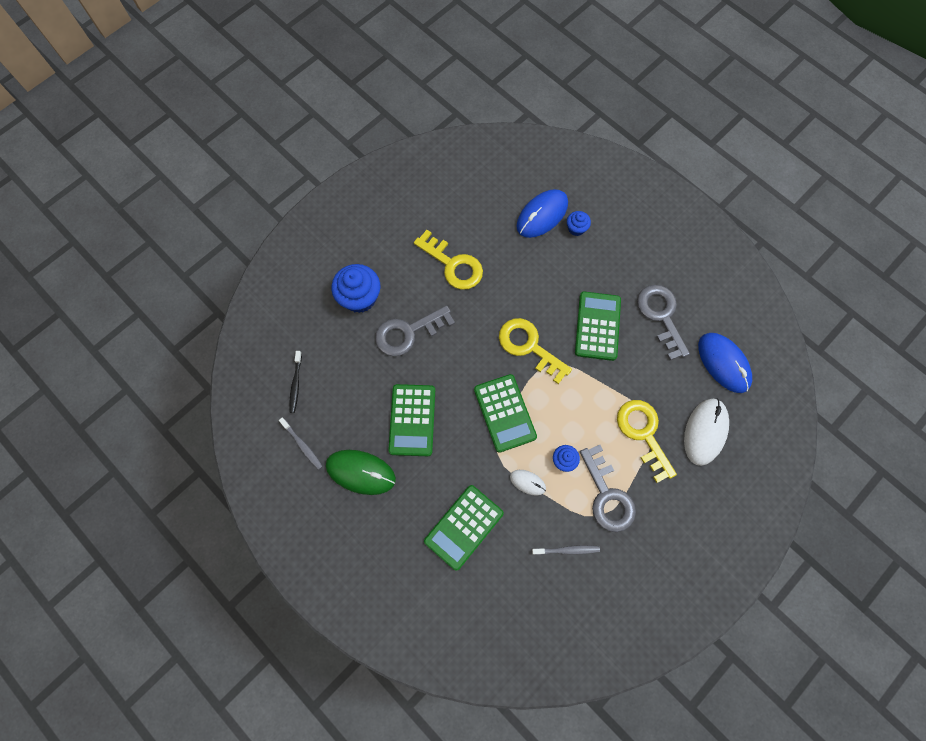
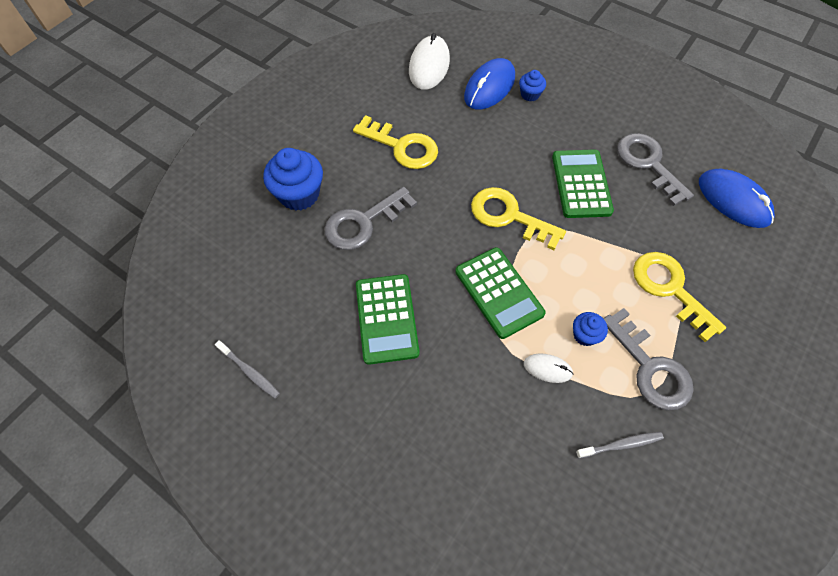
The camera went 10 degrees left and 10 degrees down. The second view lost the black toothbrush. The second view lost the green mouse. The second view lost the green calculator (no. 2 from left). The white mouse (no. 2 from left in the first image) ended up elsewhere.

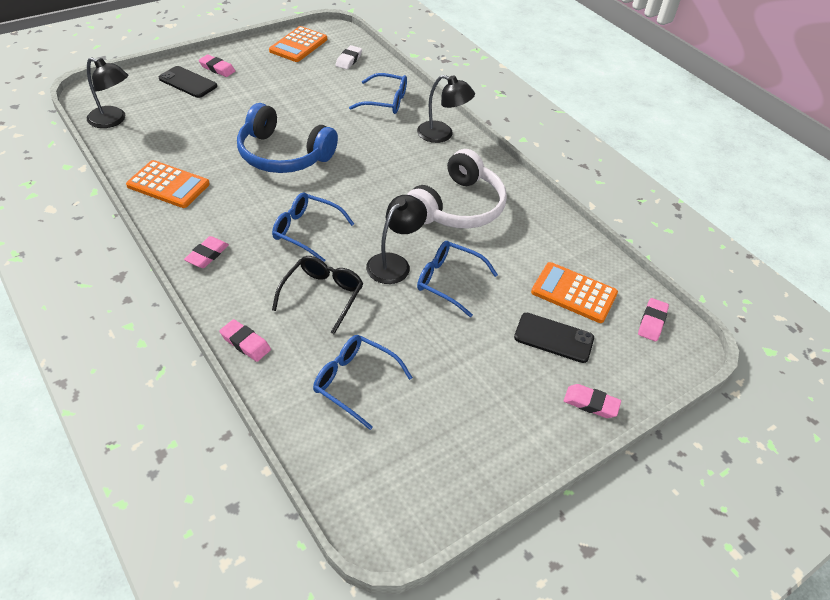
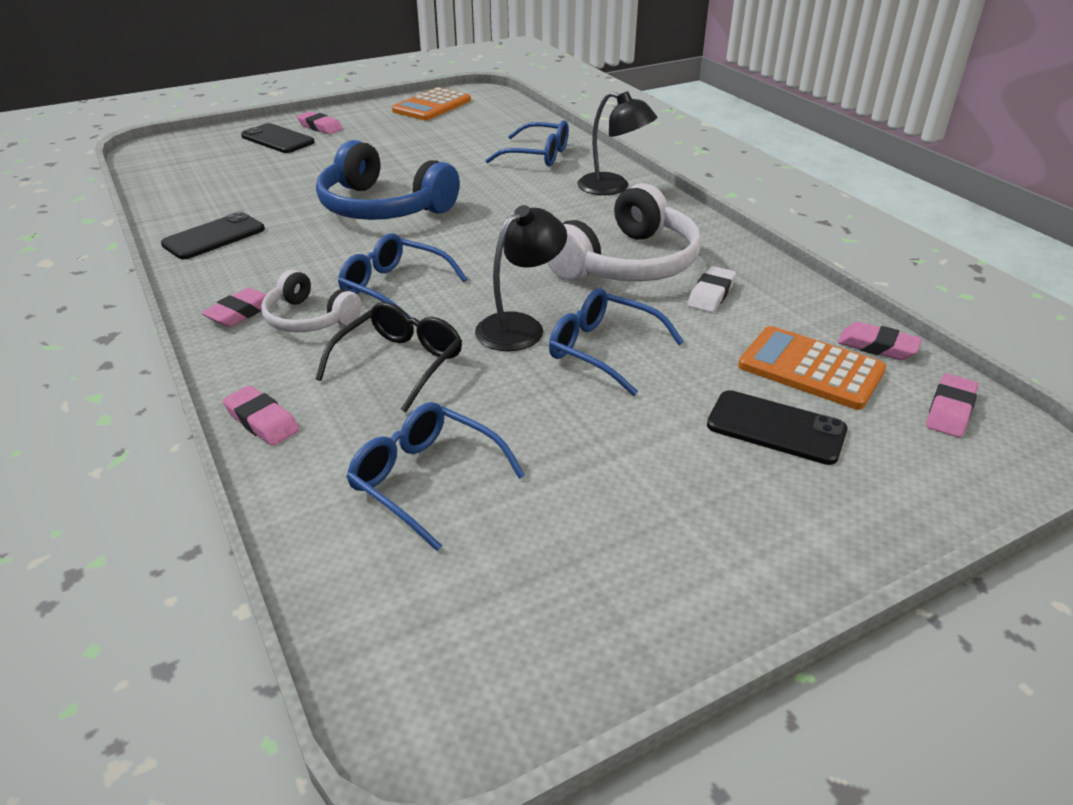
The camera went 10 degrees right and 10 degrees down. The second view lost the black lamp (no. 1 from left). The second view gained the white headphones (no. 1 from left). The white eraser ended up elsewhere. The pink eraser (no. 4 from left) ended up elsewhere. Where the orange calculator (no. 1 from left) stood, the black phone (no. 1 from left) came to stand.

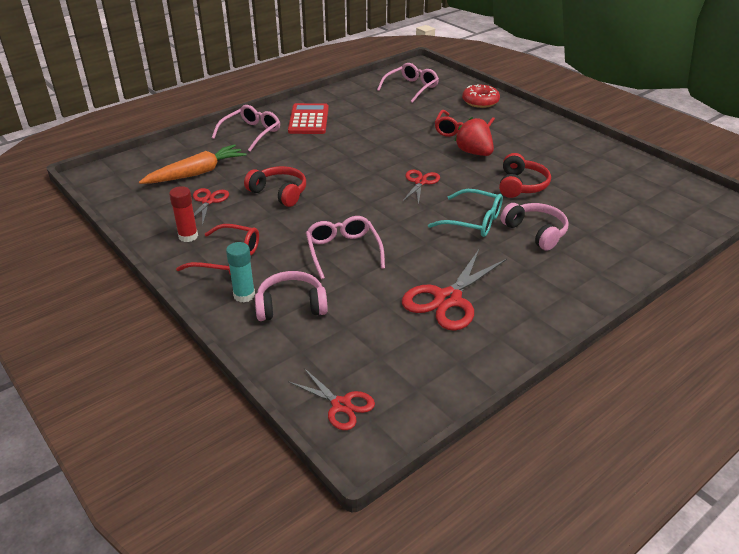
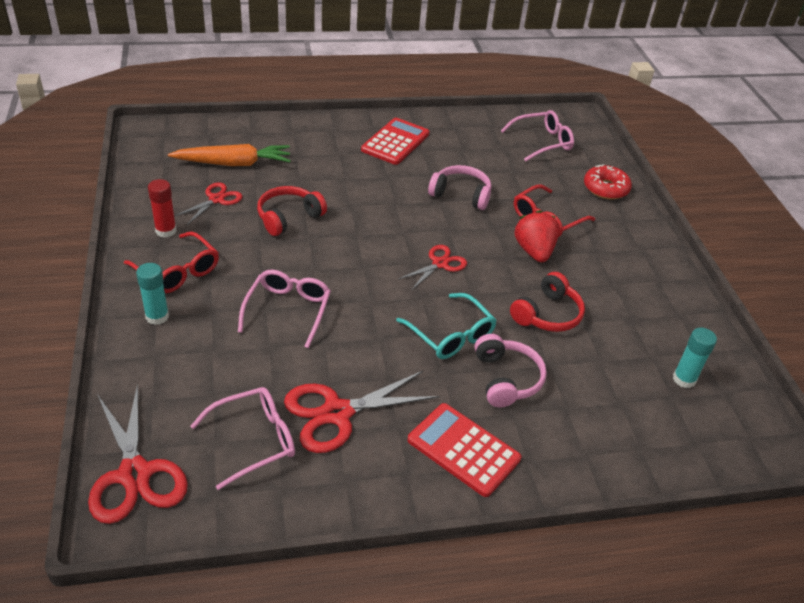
The camera went 25 degrees right and 5 degrees up. The second view gained the red calculator (no. 2 from left). The second view gained the turquoise glue stick (no. 2 from left). The pink glasses (no. 1 from left) ended up elsewhere. The pink headphones (no. 1 from left) ended up elsewhere. The red headphones (no. 1 from left) ended up facing another way, 105 degrees counterclockwise from before. The size of the red scissors (no. 2 from left in the first image) changed by a factor of 1.69.

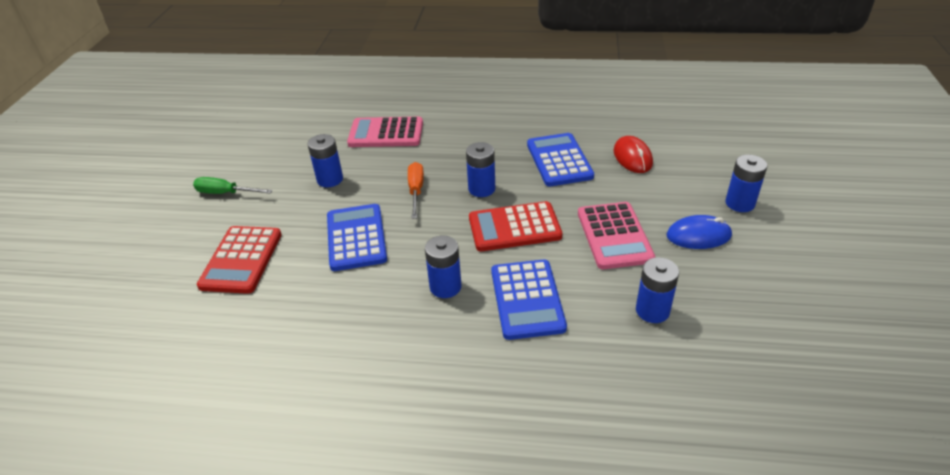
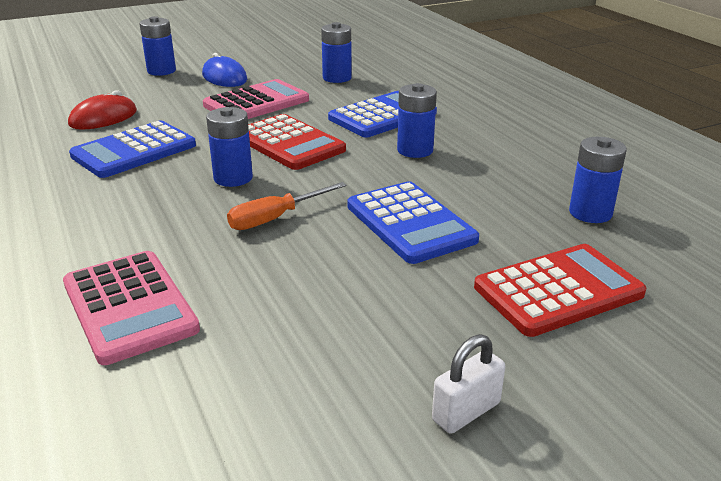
The camera went 125 degrees left and 10 degrees down. The blue battery (no. 1 from left in the first image) ended up elsewhere. Where the green screwdriver stood, the white padlock came to stand. The blue calculator (no. 1 from left in the first image) ended up facing another way, 75 degrees counterclockwise from before.

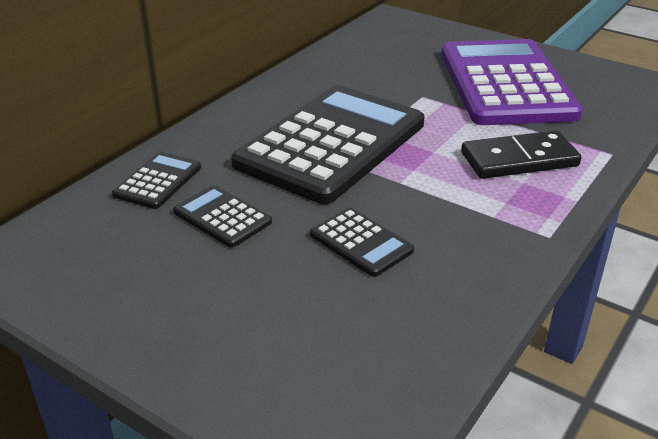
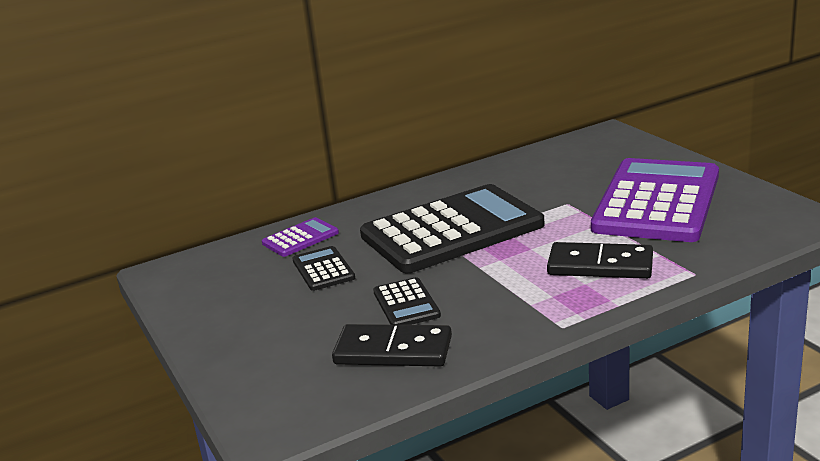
The camera went 30 degrees right and 10 degrees down. The second view gained the black domino (no. 1 from left). What was the black calculator (no. 1 from left) turned into the purple calculator (no. 1 from left).

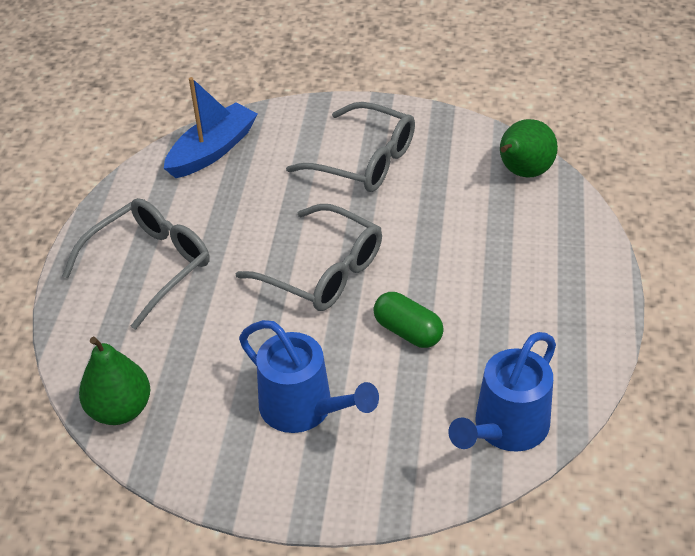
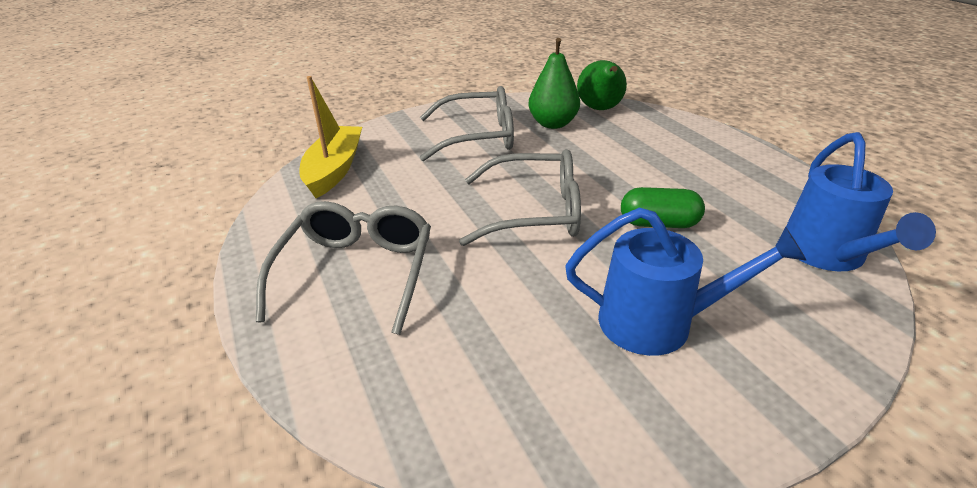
The camera went 35 degrees left and 10 degrees down. The green pear (no. 1 from left) ended up elsewhere. What was the blue boat turned into the yellow boat.

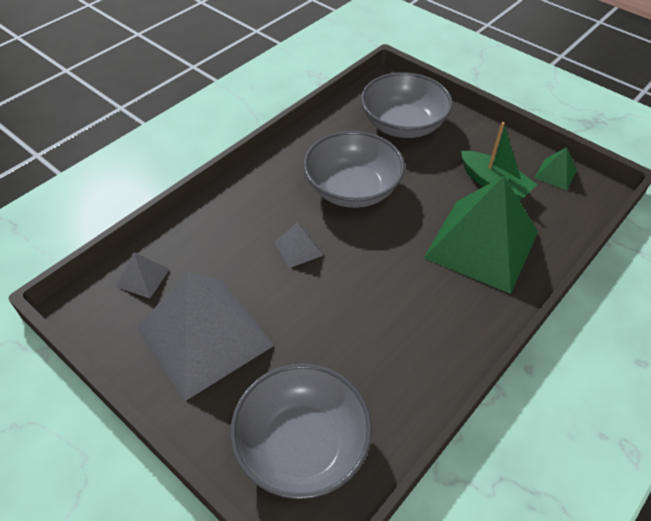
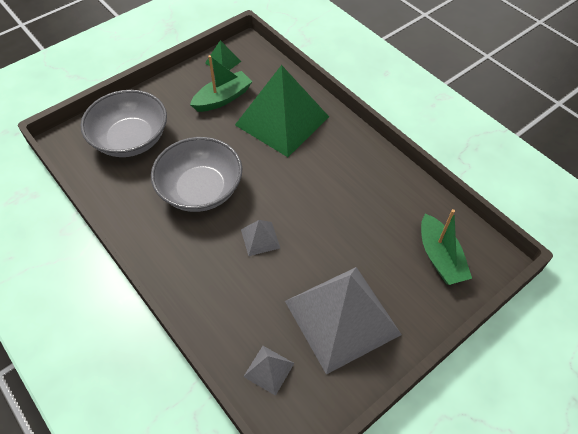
The camera went 80 degrees left and 5 degrees up. Where the grey bowl (no. 1 from left) stood, the green boat (no. 2 from left) came to stand.

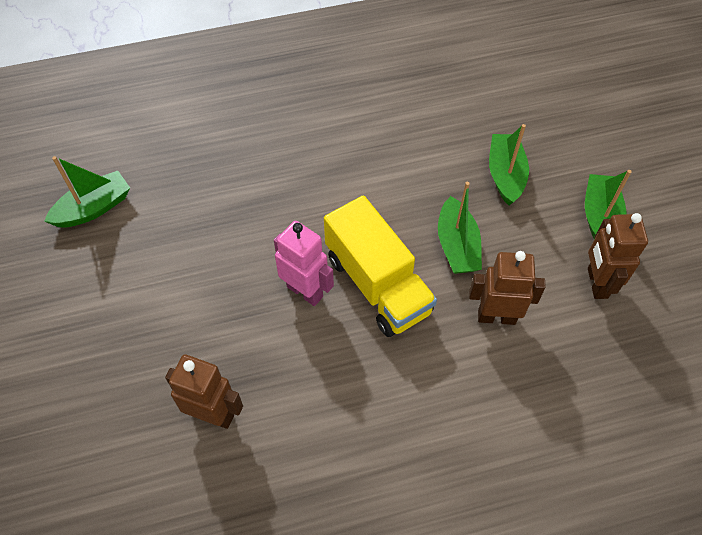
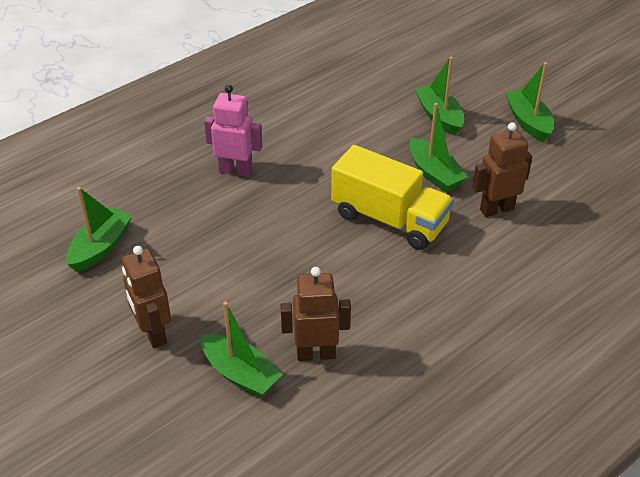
The camera went 25 degrees left and 15 degrees down. The second view gained the green boat (no. 2 from left). The pink robot ended up elsewhere. The brown robot (no. 3 from left in the first image) ended up elsewhere.

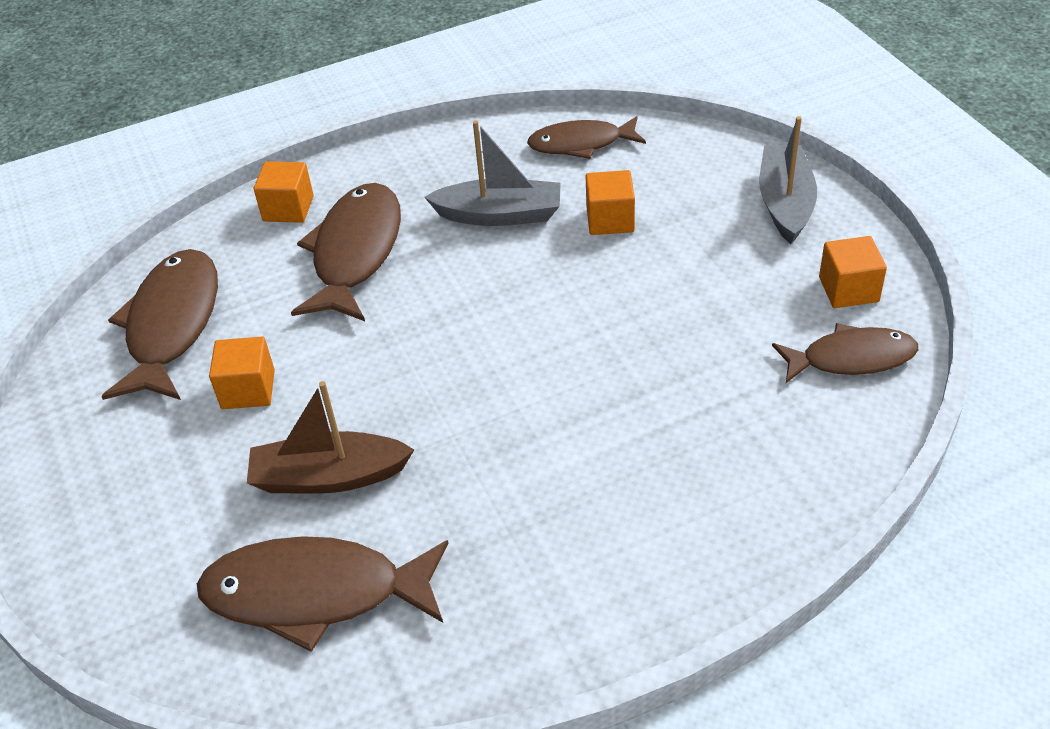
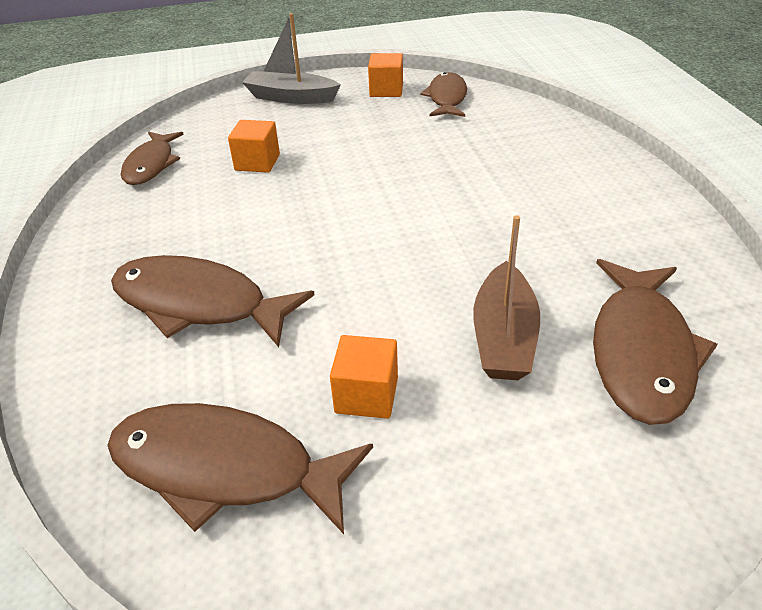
The camera went 80 degrees left and 5 degrees down. The second view lost the orange cube (no. 2 from left). The second view lost the grey boat (no. 1 from left).

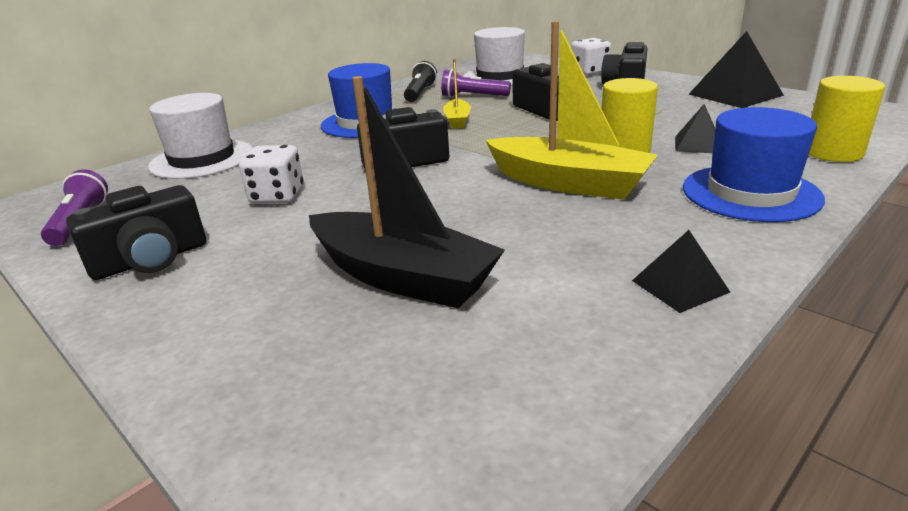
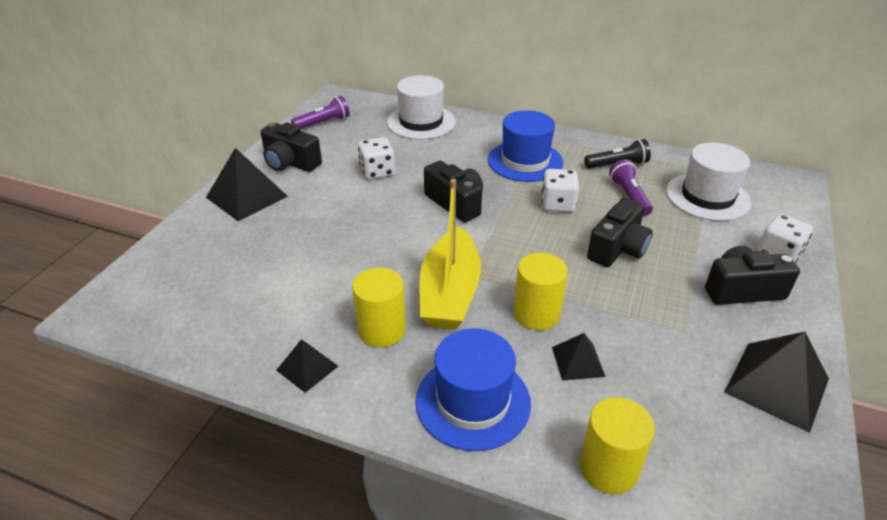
The camera went 65 degrees right and 10 degrees up. The second view lost the black boat. The second view gained the black pyramid (no. 1 from left). The second view gained the yellow cylinder (no. 1 from left). Where the yellow boat (no. 1 from left) stood, the white dice (no. 2 from left) came to stand.

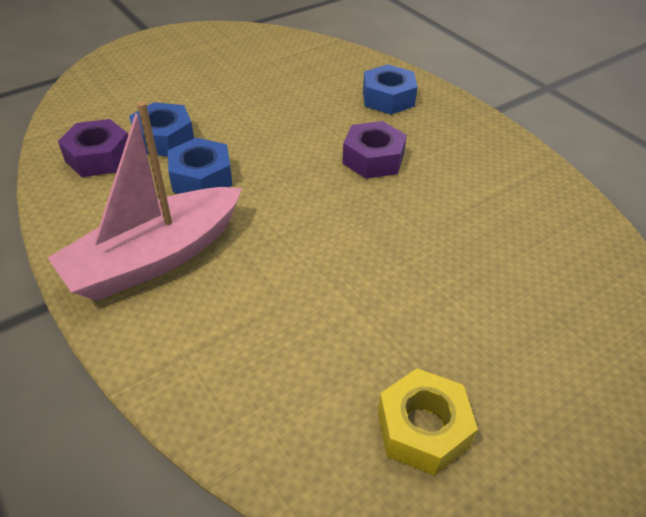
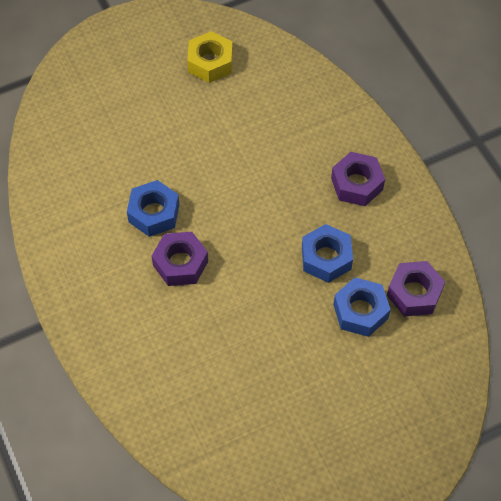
The camera went 170 degrees left and 15 degrees up. The blue nut (no. 3 from left in the first image) ended up elsewhere. Where the pink boat stood, the purple nut (no. 2 from left) came to stand.

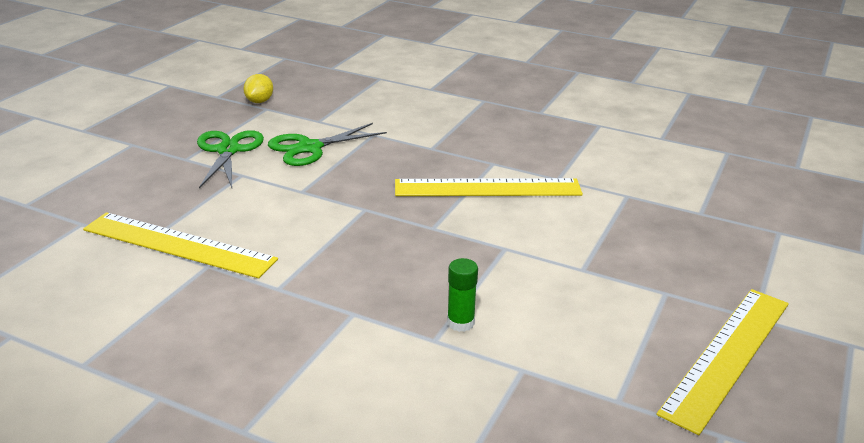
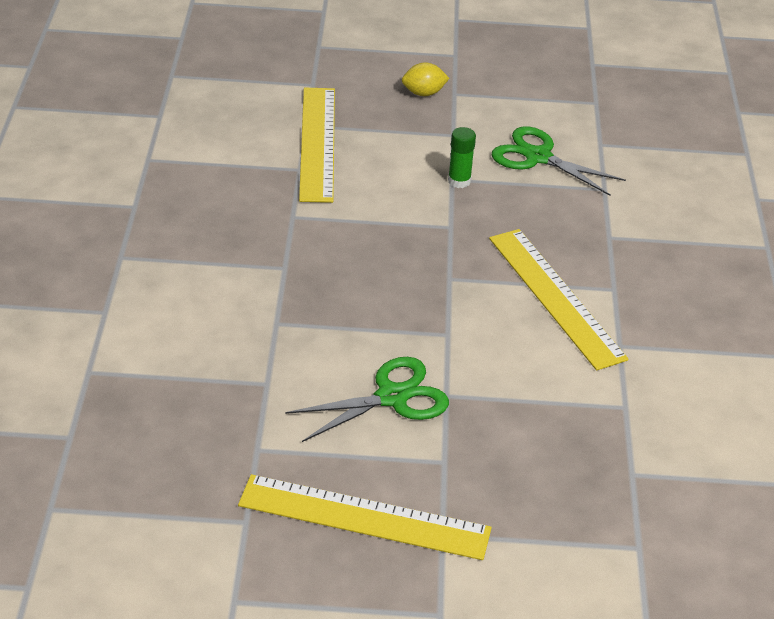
The camera went 65 degrees right and 10 degrees up. The green scissors (no. 1 from left) ended up elsewhere. The yellow lemon ended up elsewhere. The green glue stick ended up elsewhere.

